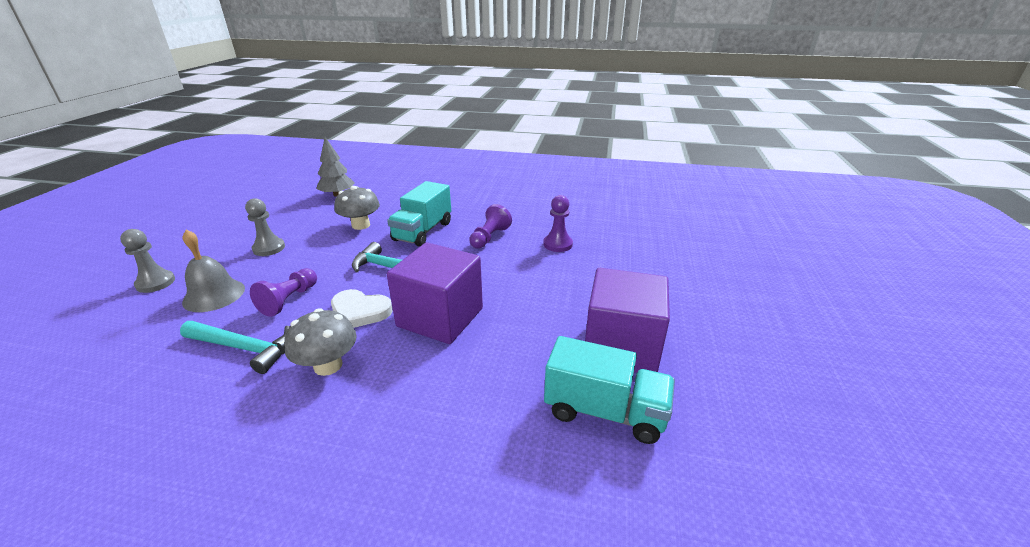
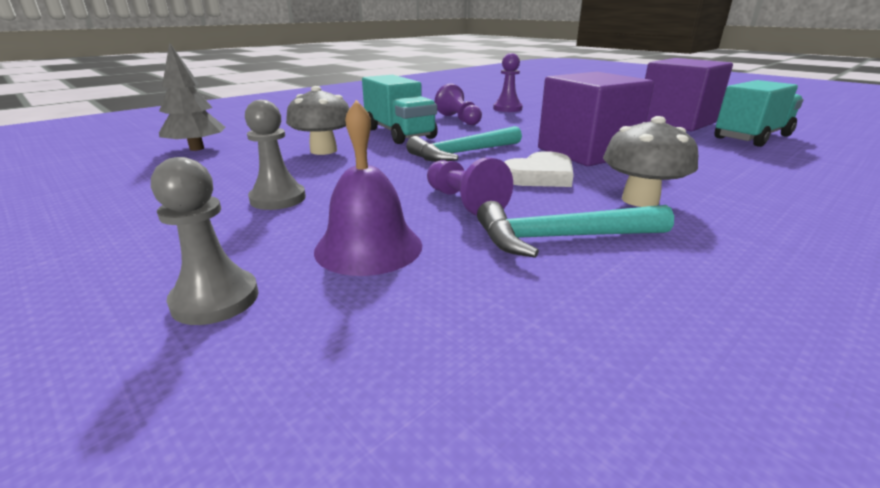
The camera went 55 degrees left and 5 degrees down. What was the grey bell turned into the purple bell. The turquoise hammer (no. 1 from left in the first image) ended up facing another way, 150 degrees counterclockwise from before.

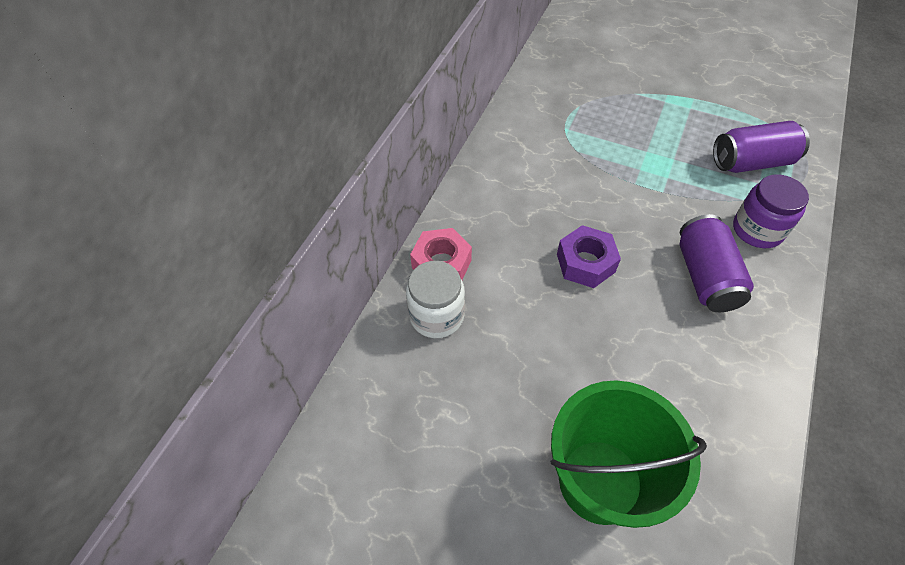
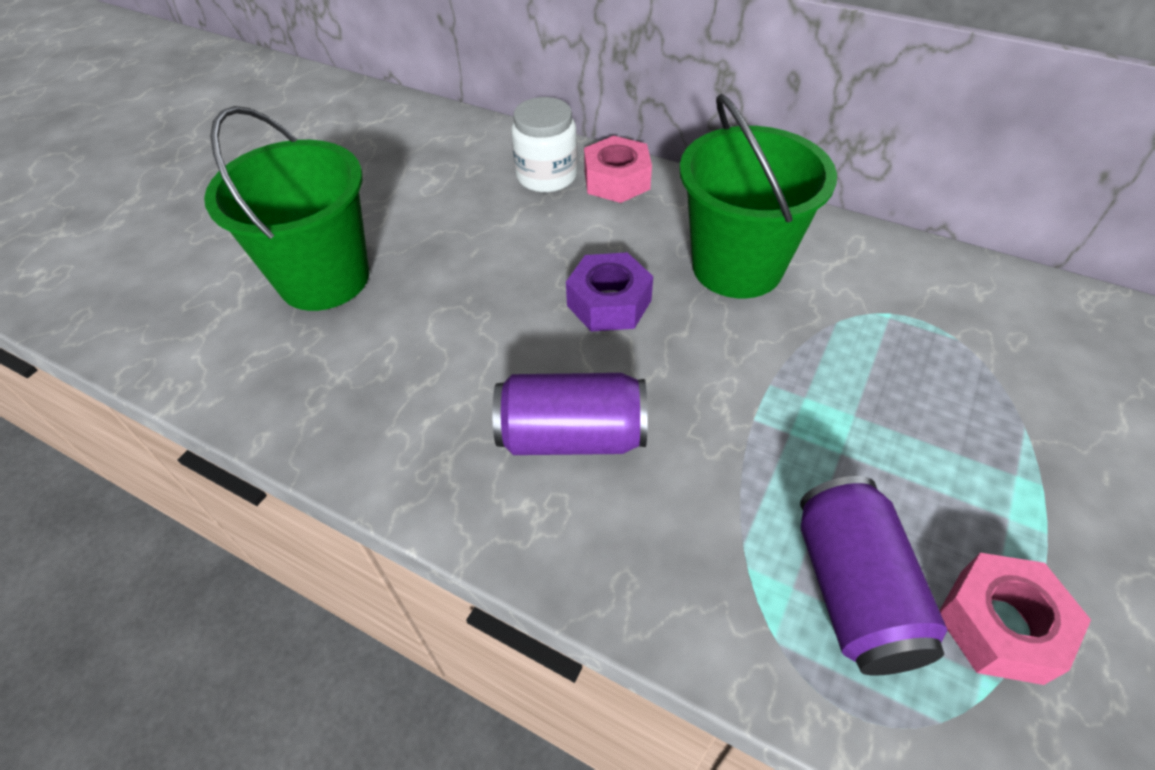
The camera went 95 degrees right and 5 degrees down. The second view lost the purple jar. The second view gained the green bucket (no. 2 from left). The second view gained the pink nut (no. 2 from left).

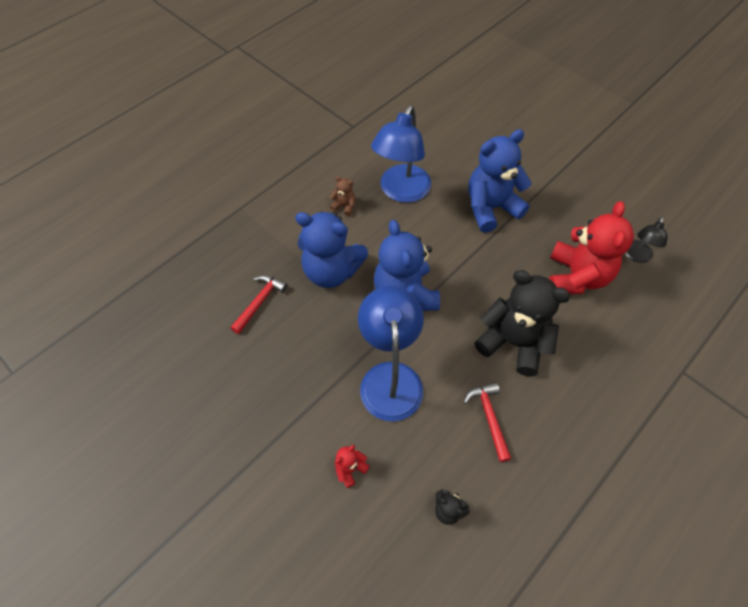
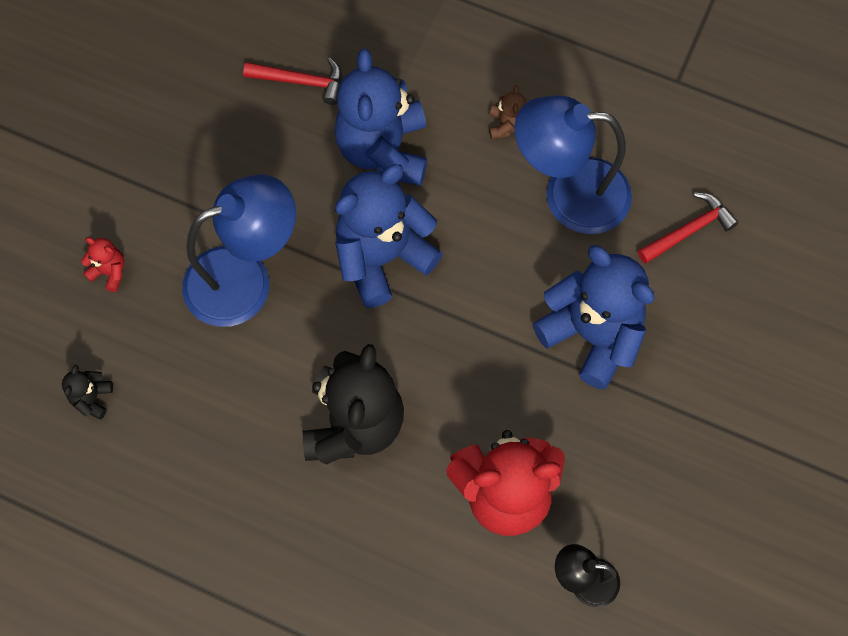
The camera went 70 degrees right and 10 degrees up. The red hammer (no. 2 from left) ended up elsewhere.

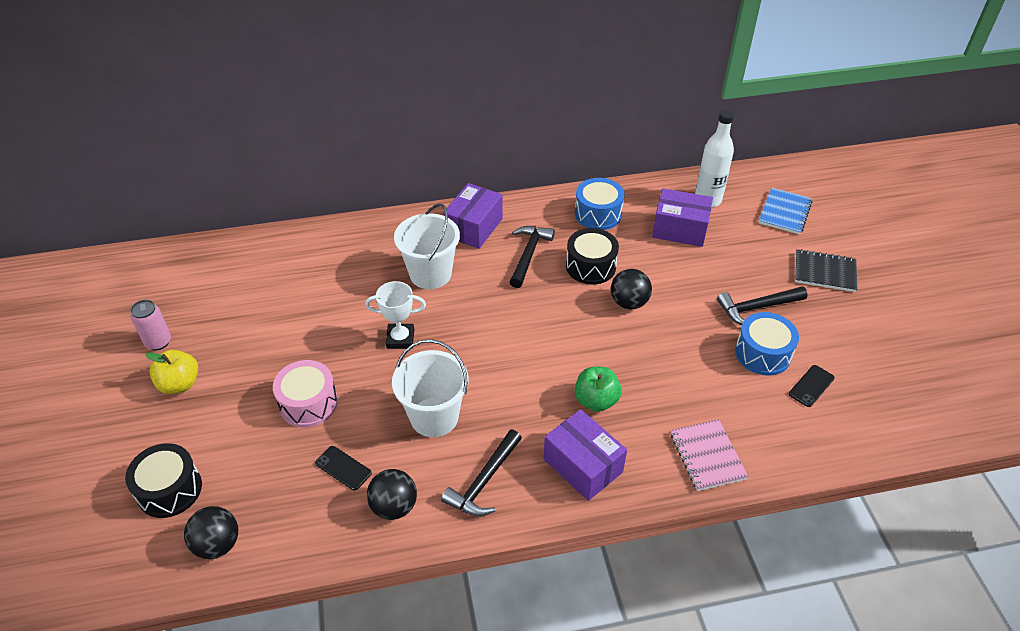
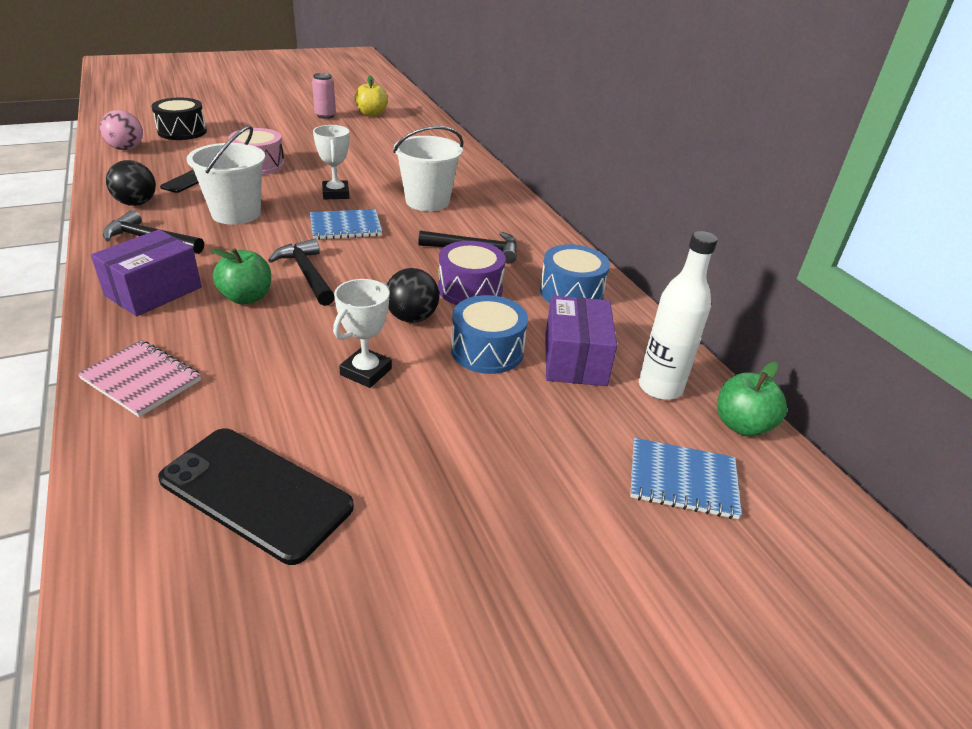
The camera went 75 degrees right and 10 degrees down. The second view lost the purple box (no. 1 from left). The second view lost the black notebook. The second view gained the blue notebook (no. 1 from left). The second view gained the white trophy (no. 2 from left). The second view gained the green apple (no. 2 from left). The yellow apple ended up elsewhere. The black hammer (no. 3 from left in the first image) ended up elsewhere. The blue drum (no. 2 from left in the first image) ended up elsewhere. What was the black ball (no. 1 from left) turned into the pink ball. What was the black drum (no. 2 from left) turned into the purple drum. The pink notebook ended up facing another way, 60 degrees clockwise from before. The size of the black phone (no. 2 from left) changed by a factor of 2.17.

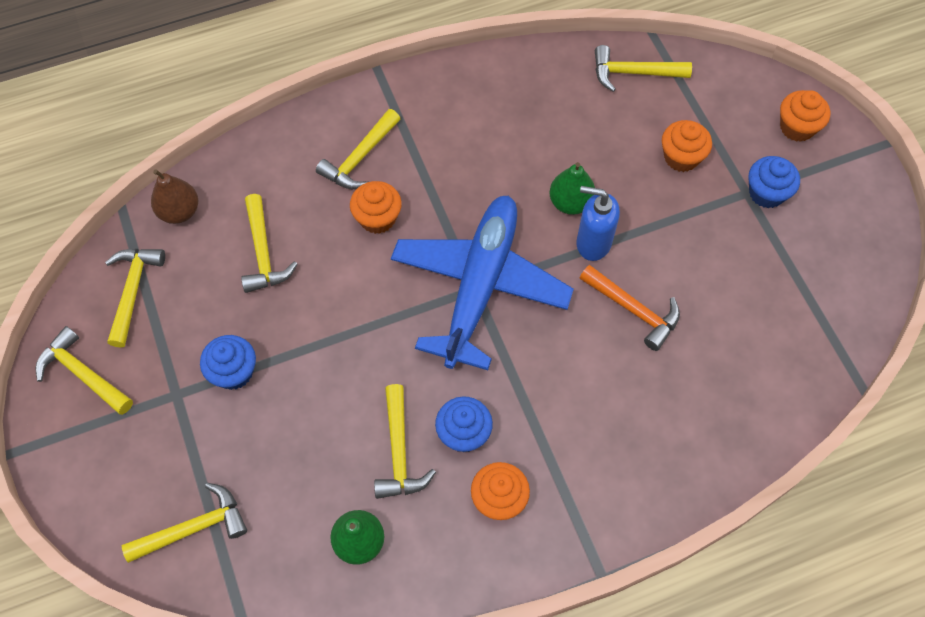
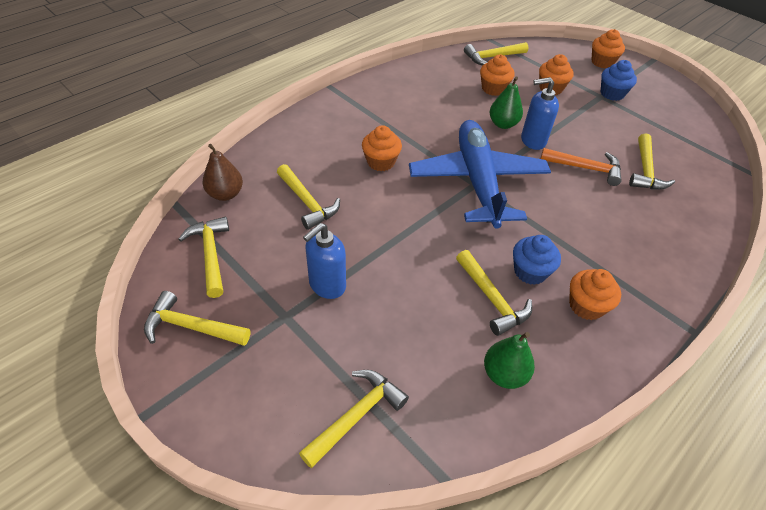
The camera went 25 degrees left and 15 degrees down. The second view gained the orange cupcake (no. 2 from left). The yellow hammer (no. 5 from left in the first image) ended up elsewhere. Where the blue cupcake (no. 1 from left) stood, the blue soap dispenser (no. 1 from left) came to stand.

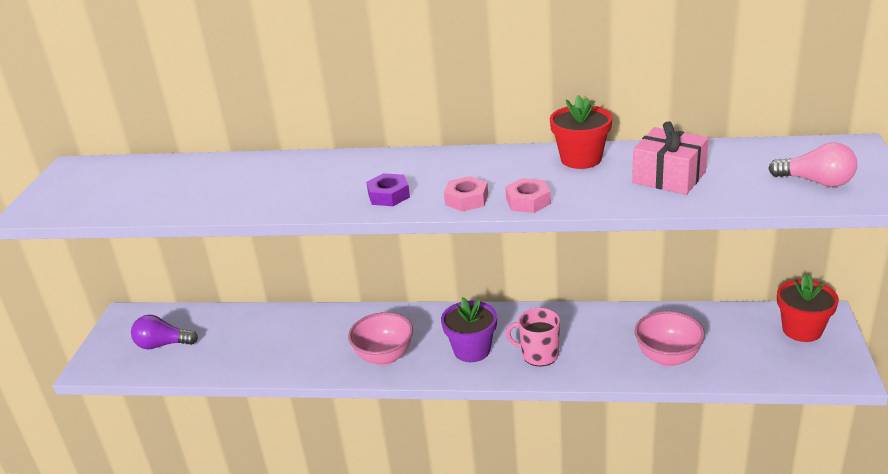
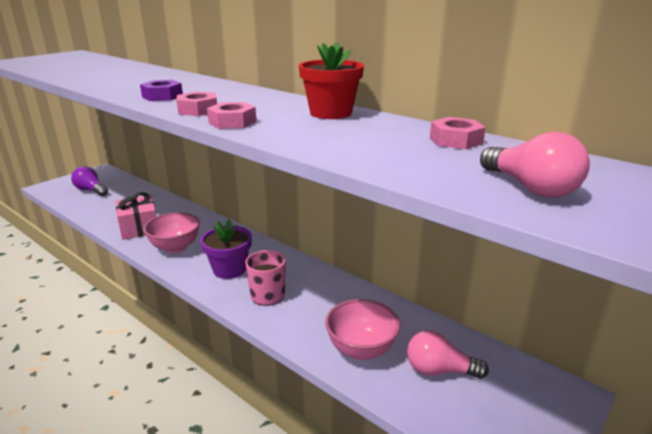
The camera went 30 degrees right and 5 degrees down. The second view lost the red flower pot (no. 2 from left). The second view gained the pink light bulb (no. 1 from left). The second view gained the pink nut (no. 3 from left). The pink gift ended up elsewhere.

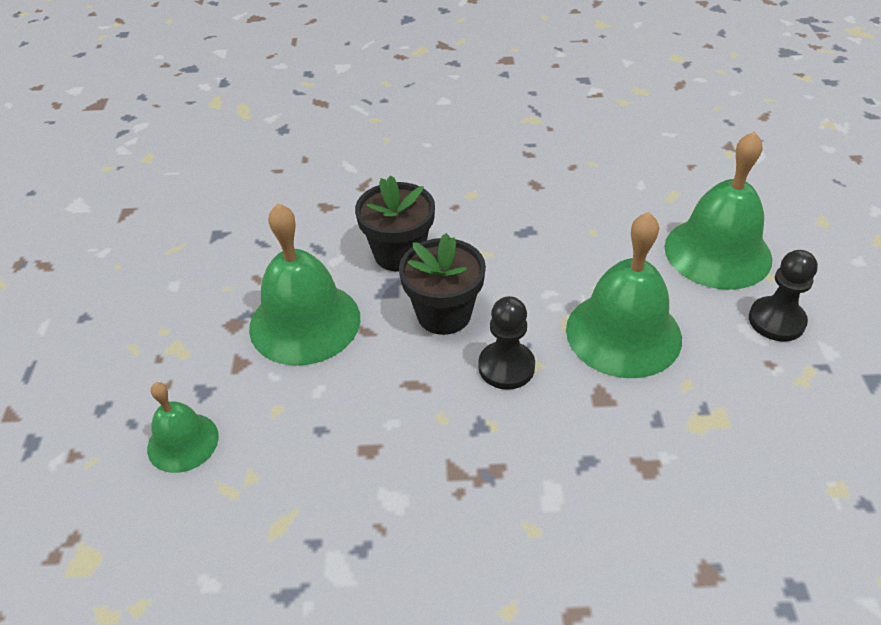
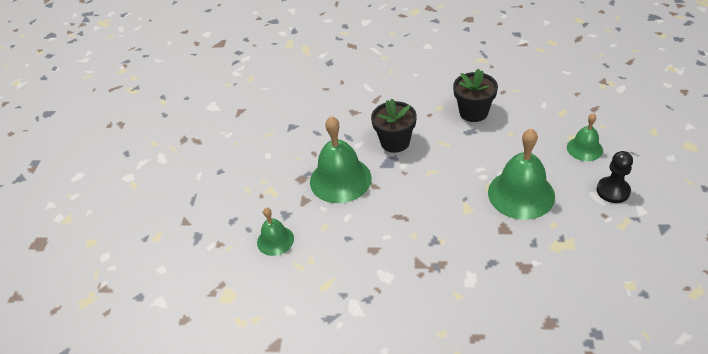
The camera went 10 degrees right and 0 degrees up. The second view lost the black pawn (no. 1 from left). The black flower pot (no. 2 from left) ended up elsewhere. The size of the green bell (no. 4 from left) changed by a factor of 0.56.

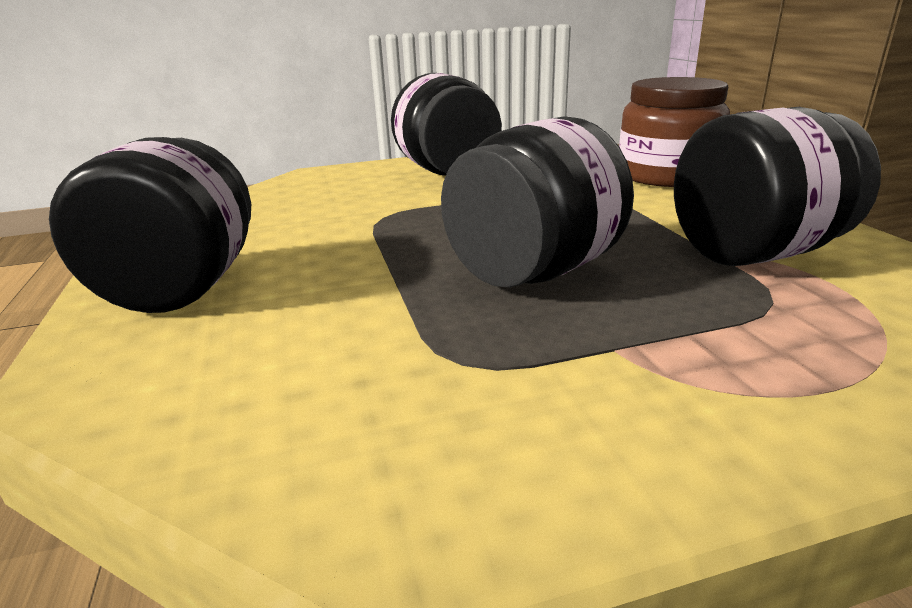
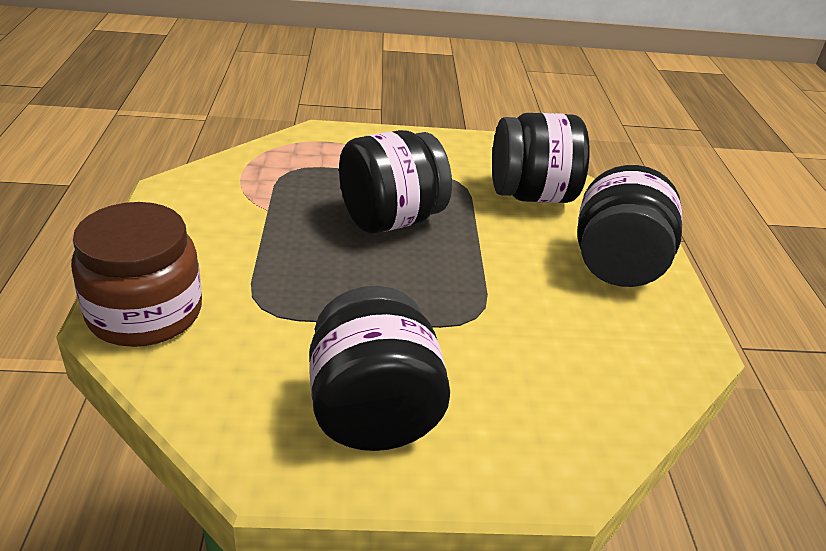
The camera went 170 degrees left and 10 degrees up. The black jar (no. 4 from left in the first image) ended up elsewhere.

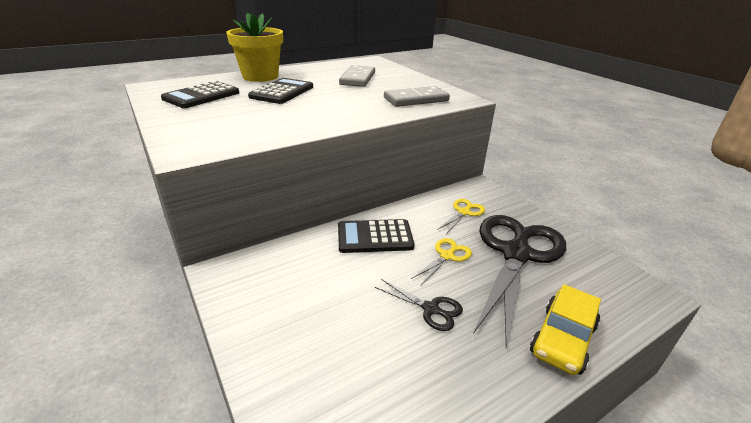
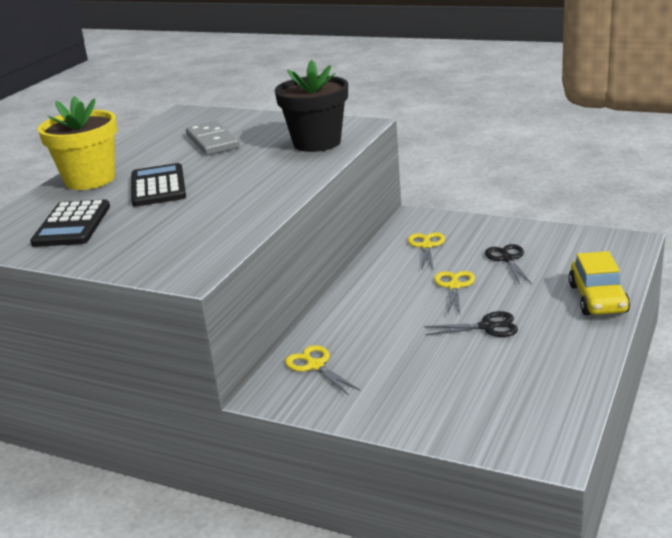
The camera went 30 degrees left and 5 degrees down. The second view lost the black calculator (no. 3 from left). The second view gained the yellow scissors (no. 1 from left). Where the grey domino (no. 2 from left) stood, the black flower pot came to stand. The size of the black scissors (no. 2 from left) changed by a factor of 0.43.

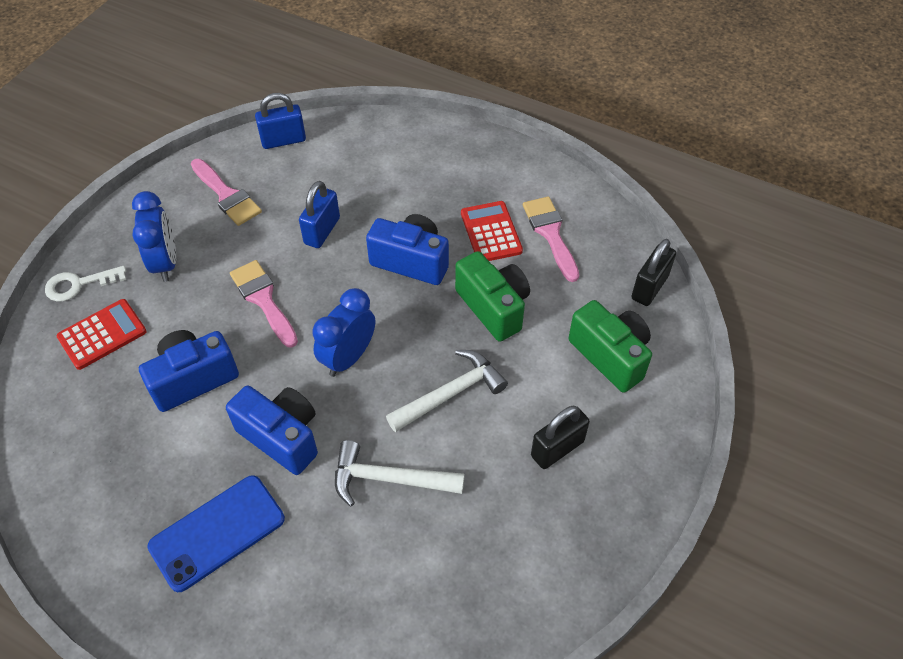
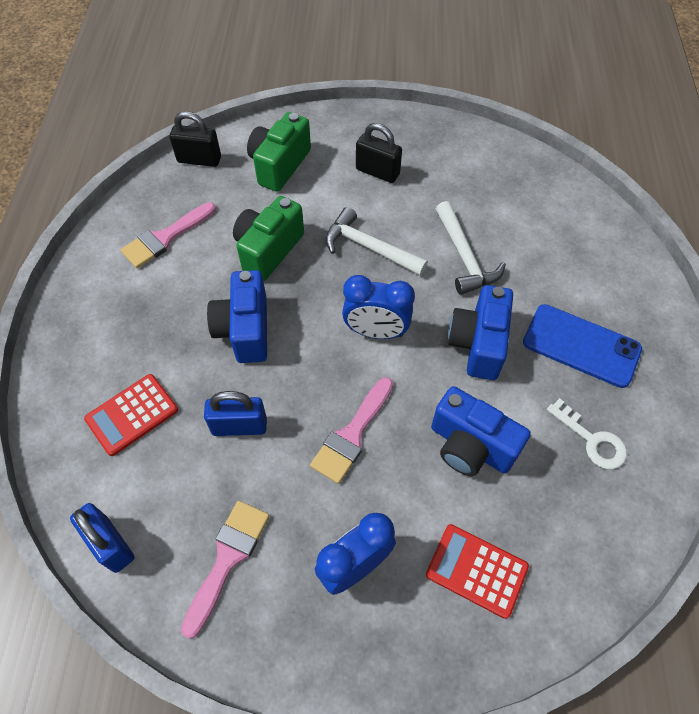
The camera went 115 degrees left and 5 degrees up. The white key ended up elsewhere. The red calculator (no. 2 from left in the first image) ended up elsewhere.

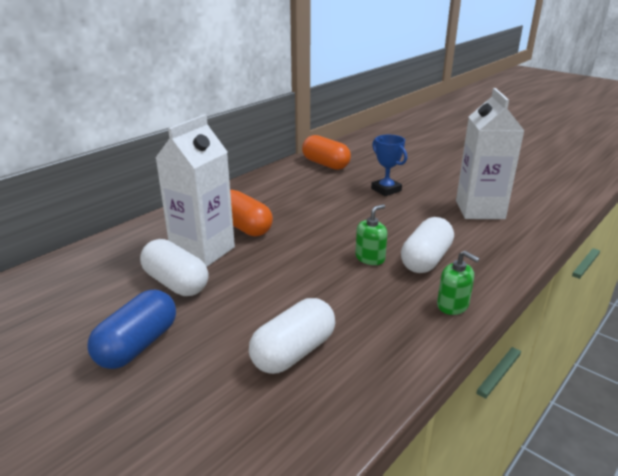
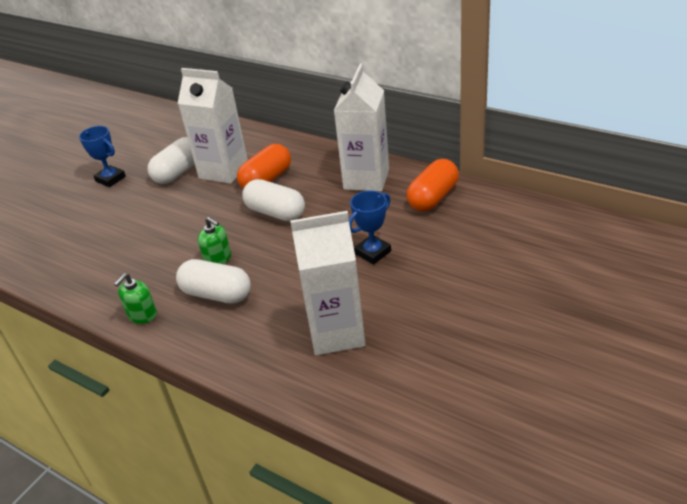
The camera went 85 degrees right and 10 degrees up. The second view gained the white carton (no. 3 from left). The white capsule (no. 2 from left in the first image) ended up elsewhere. Where the blue capsule stood, the blue trophy (no. 1 from left) came to stand.

